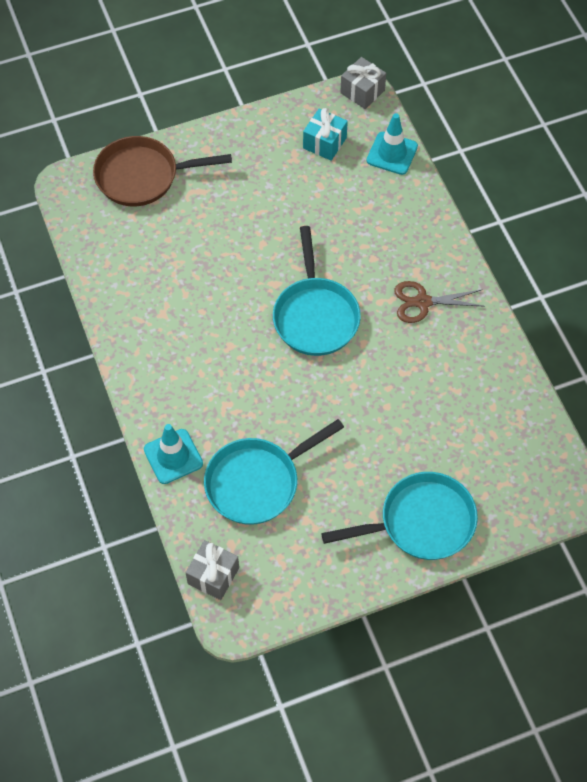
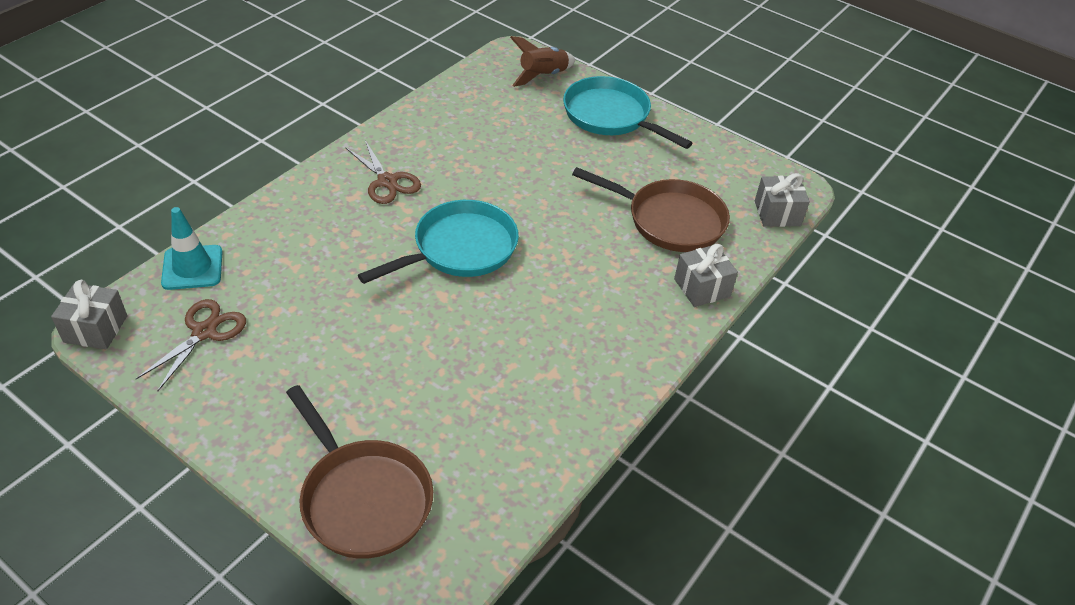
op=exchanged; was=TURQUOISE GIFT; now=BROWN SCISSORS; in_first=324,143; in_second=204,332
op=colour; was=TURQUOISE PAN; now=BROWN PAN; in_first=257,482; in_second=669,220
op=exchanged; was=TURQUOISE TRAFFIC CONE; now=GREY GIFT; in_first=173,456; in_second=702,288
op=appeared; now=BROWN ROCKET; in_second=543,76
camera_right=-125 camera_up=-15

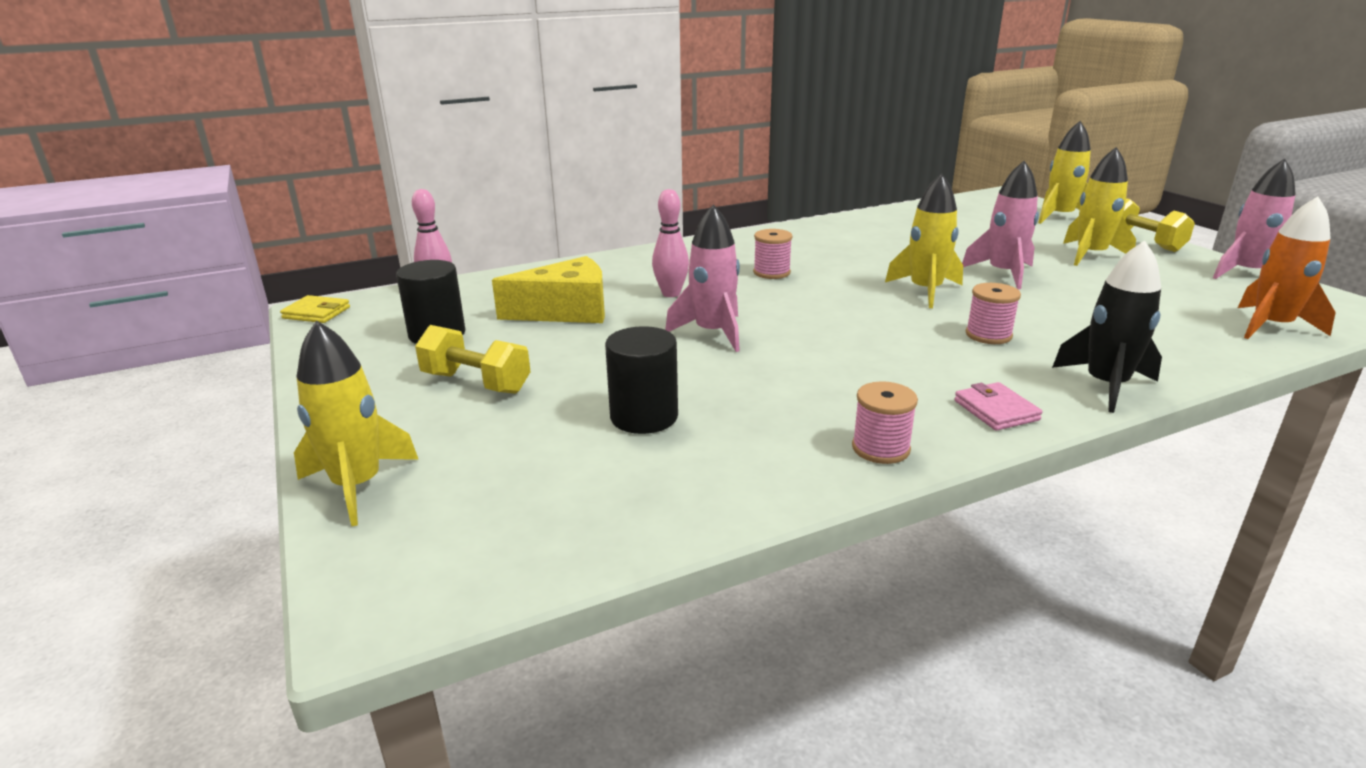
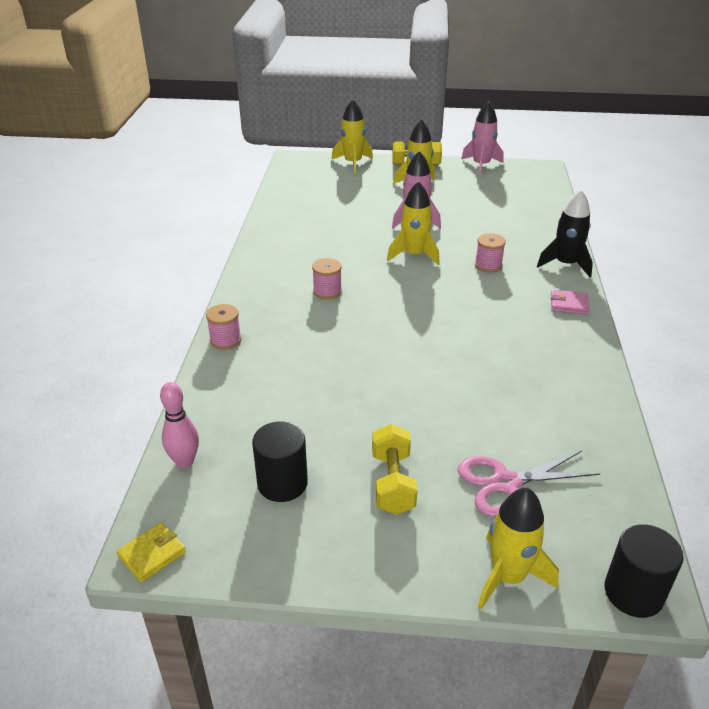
op=missing; was=PINK BOWLING PIN; in_first=671,294
op=missing; was=ORANGE ROCKET; in_first=1270,326
op=missing; was=PINK ROCKET; in_first=713,333
op=missing; was=YELLOW CHEESE; in_first=566,311
op=spun; was=YELLOW DUMBBELL; in_first=476,383; in_second=393,482; clockwise=-60
op=relocated; was=BLACK CYLINDER; in_first=644,417; in_second=633,592
op=relocated; was=PINK SPOOL; in_first=880,448; in_second=225,340
op=appeared; now=PINK SCISSORS; in_second=506,483
camera_right=-60 camera_up=10

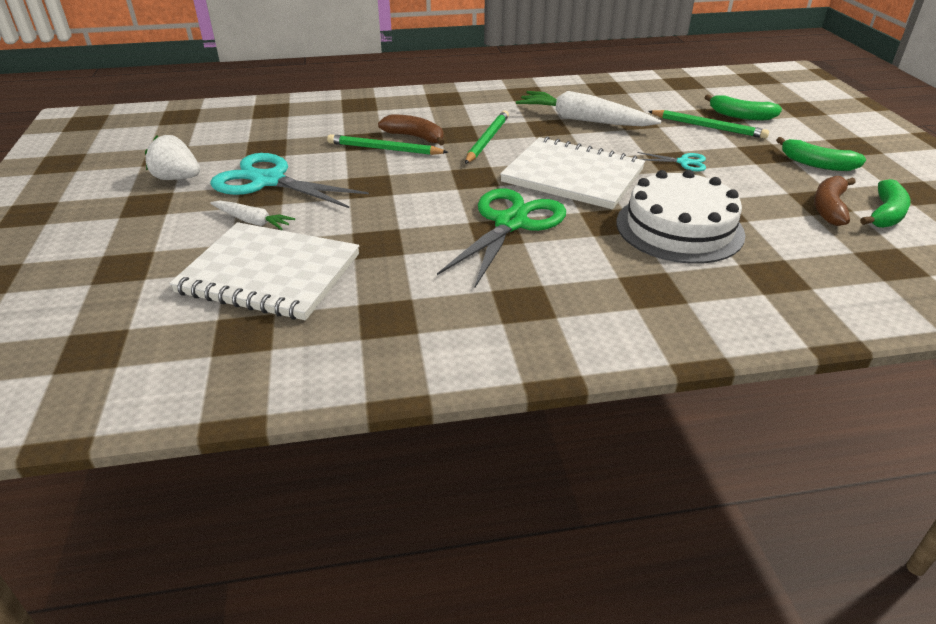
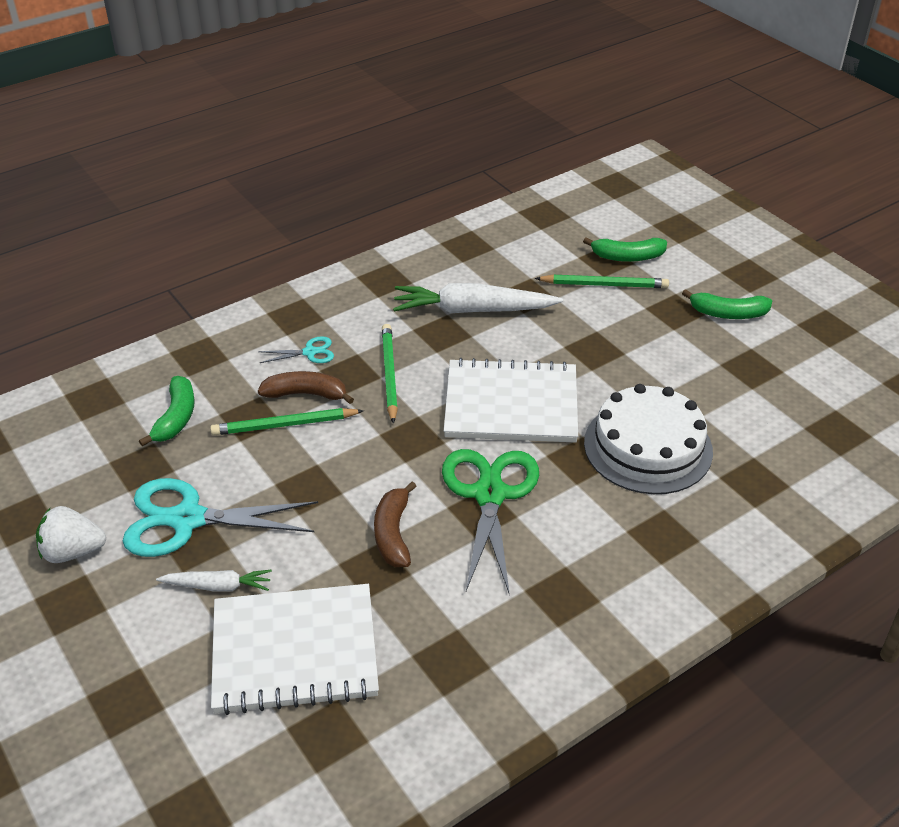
op=relocated; was=TURQUOISE SCISSORS; in_first=683,162; in_second=310,352
op=relocated; was=BROWN BANANA; in_first=829,208; in_second=393,533
op=relocated; was=GREEN BANANA; in_first=885,214; in_second=176,418
camera_right=-25 camera_up=5

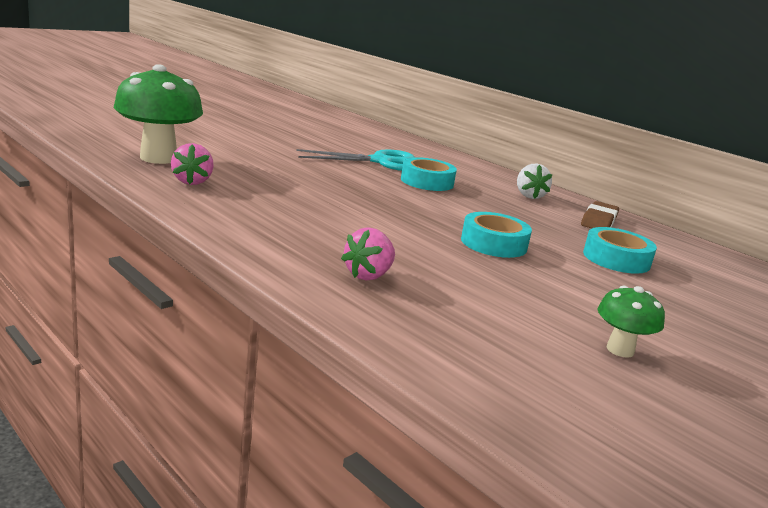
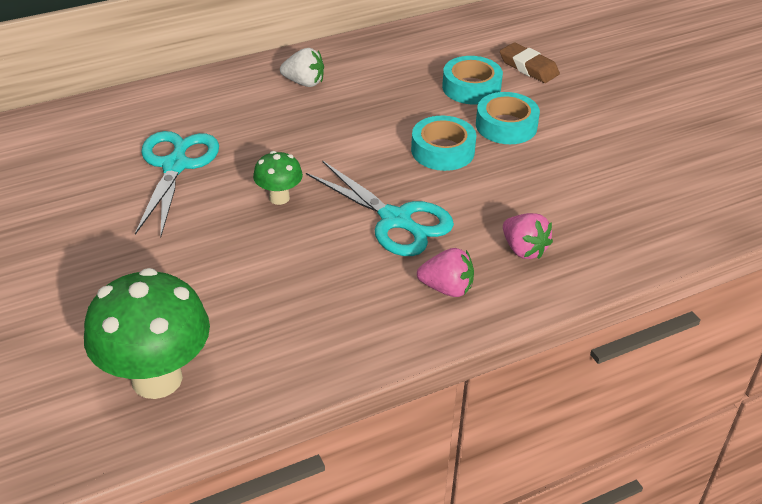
op=relocated; was=PINK STRAWBERRY; in_first=192,181; in_second=447,288
op=relocated; was=TURQUOISE TAPE; in_first=427,182; in_second=506,126
op=relocated; was=BROWN ERASER; in_first=598,221; in_second=528,67
op=relocated; was=GREEN MUSHROOM; in_first=620,350; in_second=279,198
op=appeared; now=TURQUOISE SCISSORS; in_second=396,220
camera_right=-70 camera_up=20

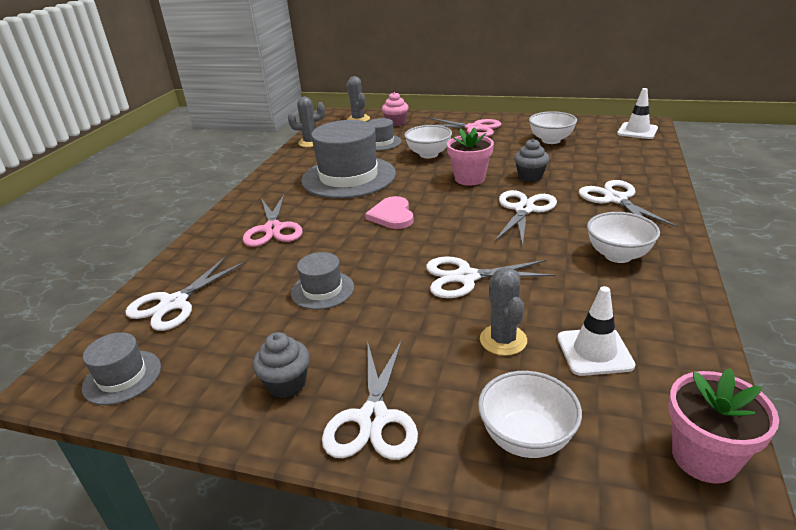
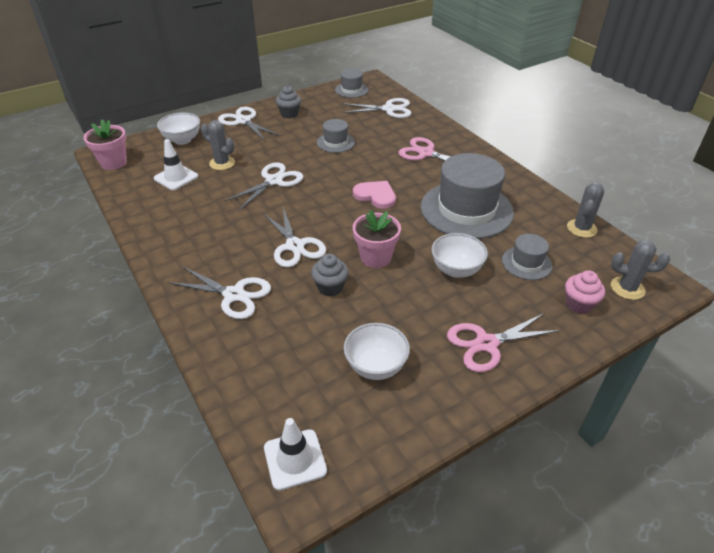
op=missing; was=WHITE BOWL; in_first=618,255
op=spun; was=WHITE SCISSORS; in_first=174,303; in_second=389,109; clockwise=105
camera_right=130 camera_up=10

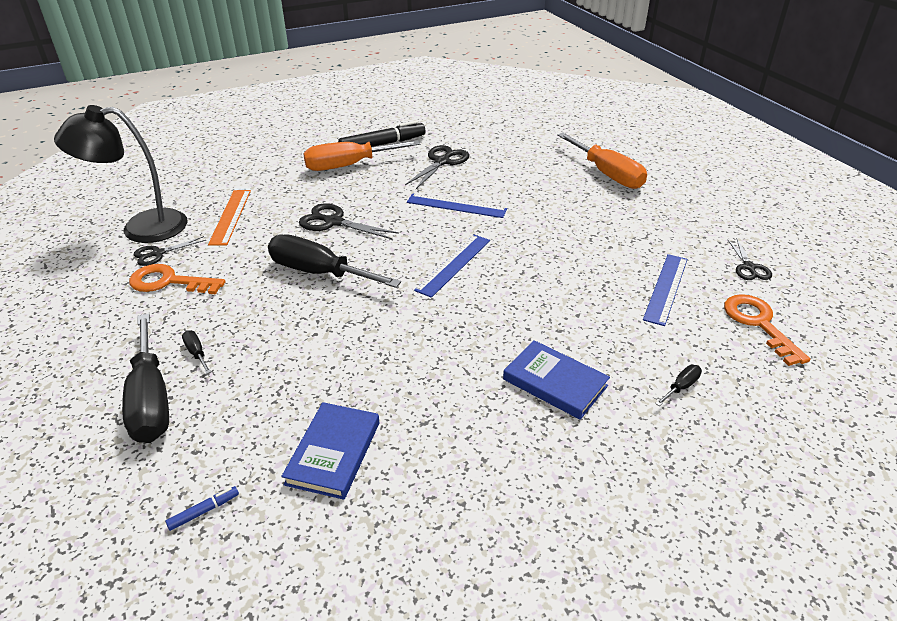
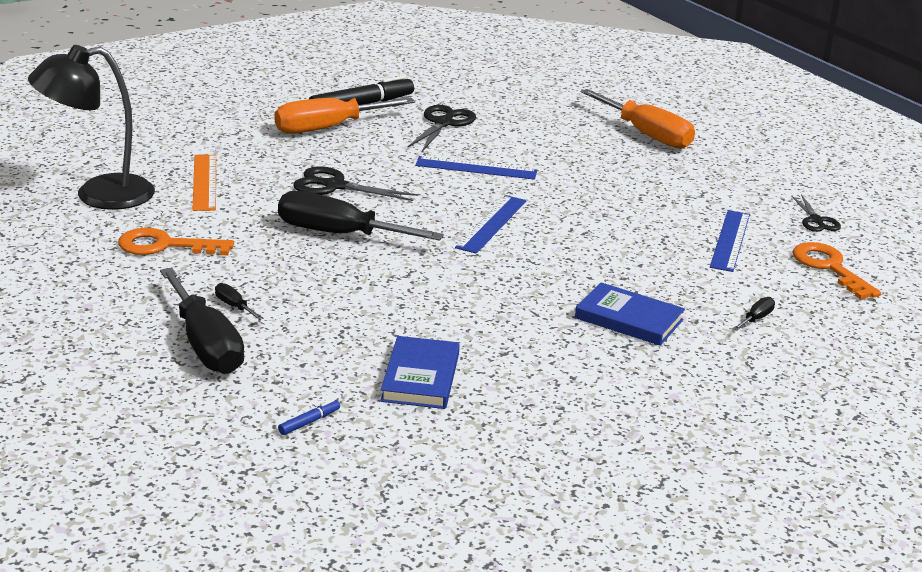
op=missing; was=BLACK SCISSORS; in_first=158,253
camera_right=-10 camera_up=-10

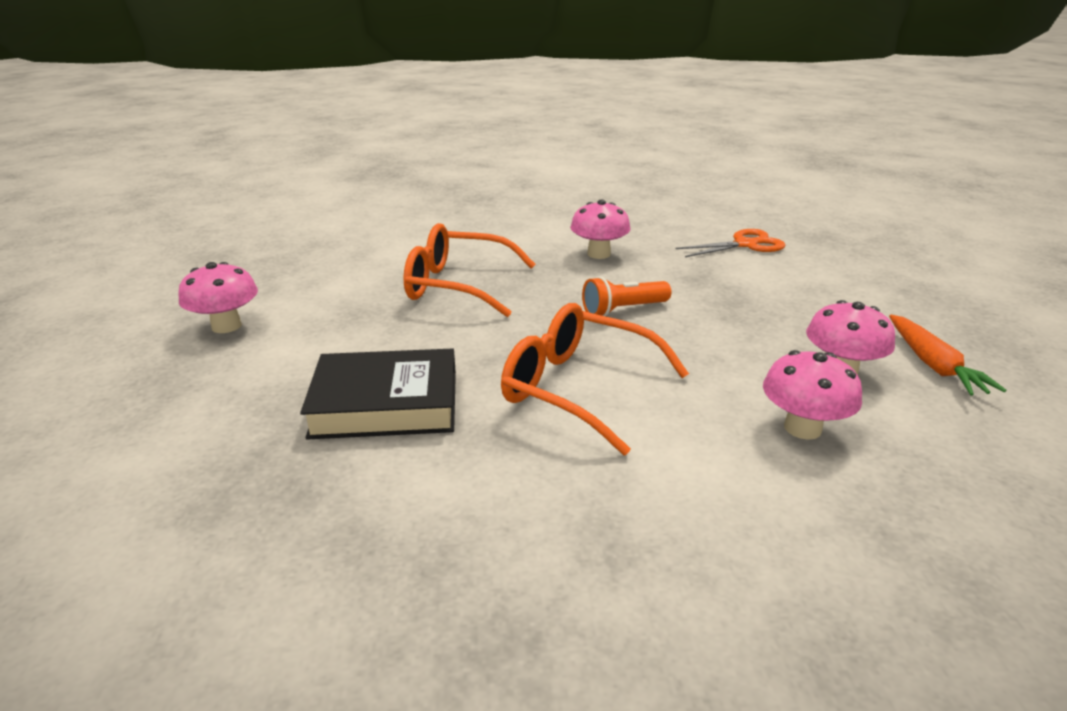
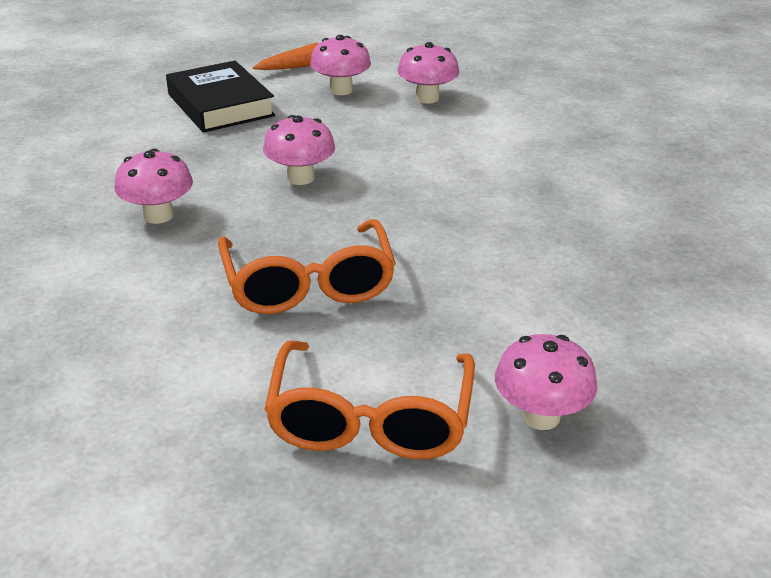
op=missing; was=ORANGE SCISSORS; in_first=745,244
op=exchanged; was=ORANGE FLASHLIGHT; now=PINK MUSHROOM; in_first=623,310; in_second=300,178
op=relocated; was=ORANGE GLASSES; in_first=577,388; in_second=370,421
op=relocated; was=BLACK BOOK; in_first=386,403; in_second=220,105
camera_right=-115 camera_up=5

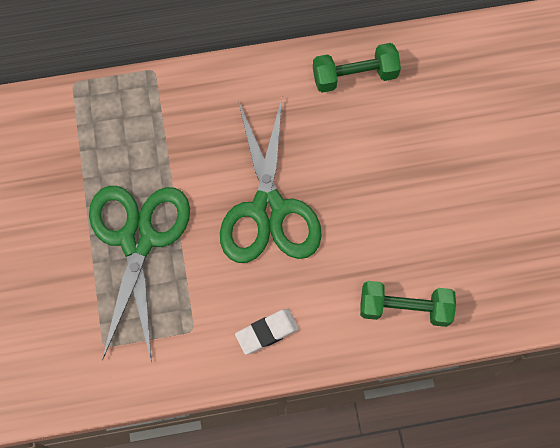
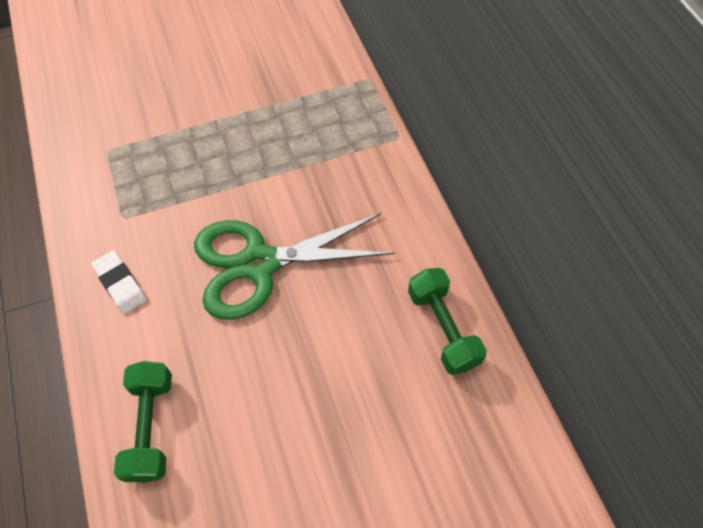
op=missing; was=GREEN SCISSORS; in_first=138,239
camera_right=80 camera_up=-10

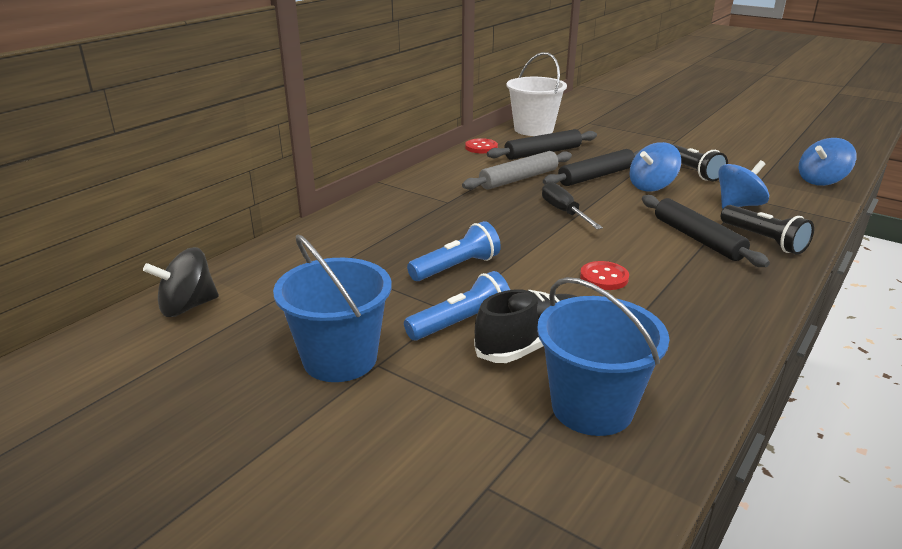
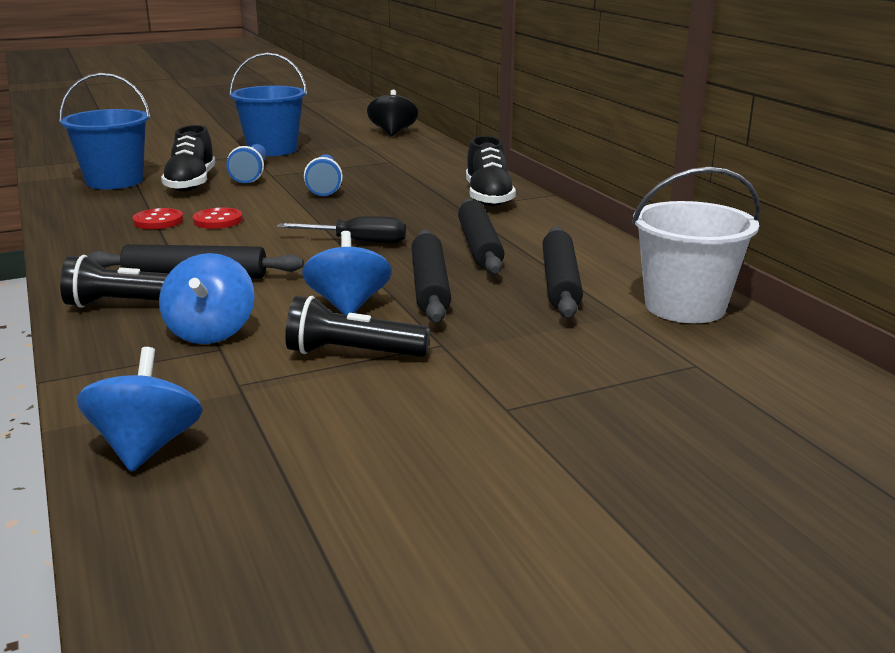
op=relocated; was=RED BUTTON; in_first=481,147; in_second=158,221
op=colour; was=GREY ROLLING PIN; now=BLACK ROLLING PIN; in_first=518,179; in_second=479,246
op=appeared; now=BLACK SHOE; in_second=488,197
camera_right=120 camera_up=-5

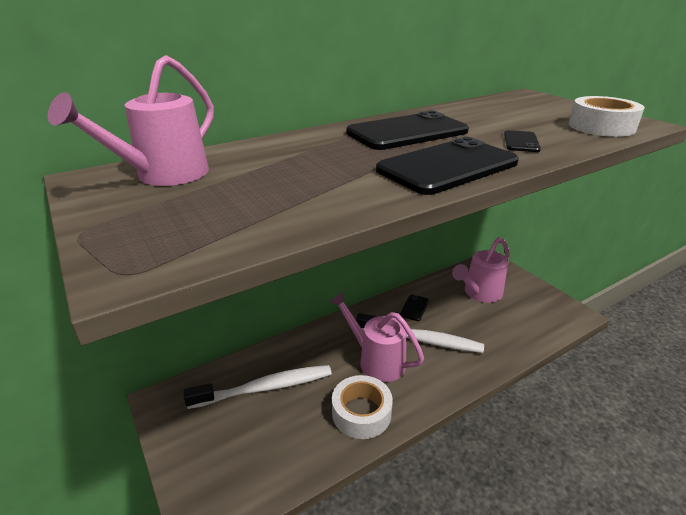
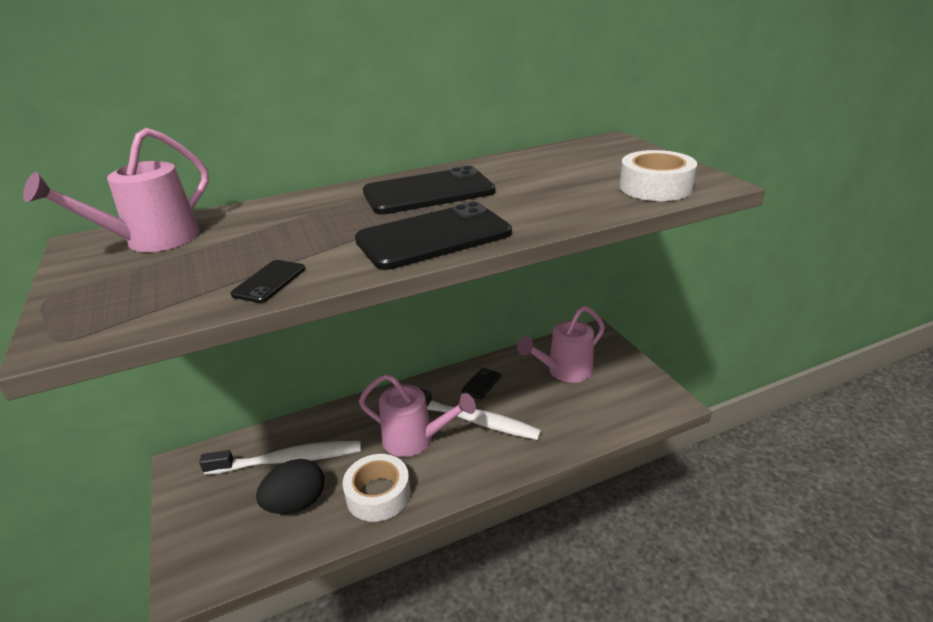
op=relocated; was=BLACK PHONE; in_first=521,142; in_second=269,281
op=spun; was=PINK WATERING CAN; in_first=376,360; in_second=415,439; clockwise=150
op=appeared; now=BLACK EGG; in_second=296,503
camera_right=10 camera_up=0

